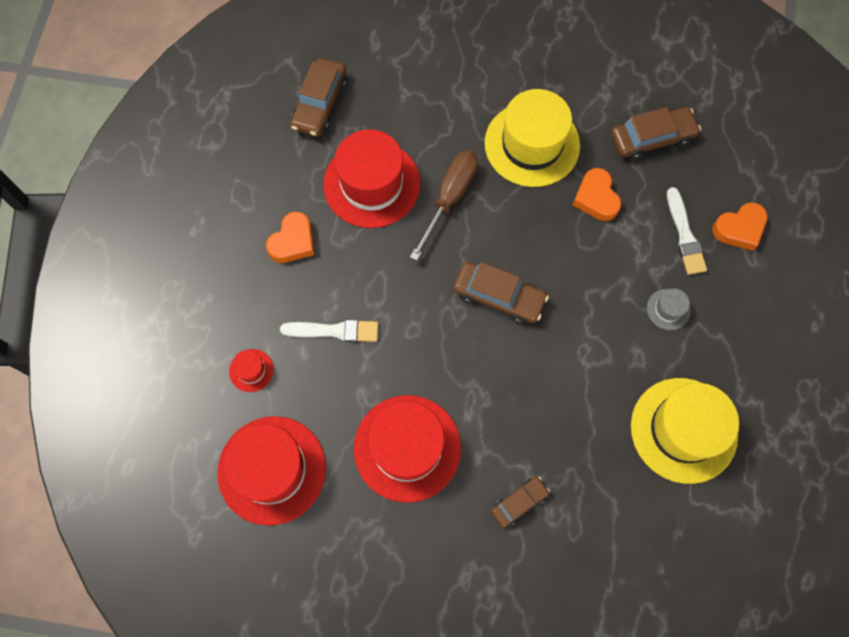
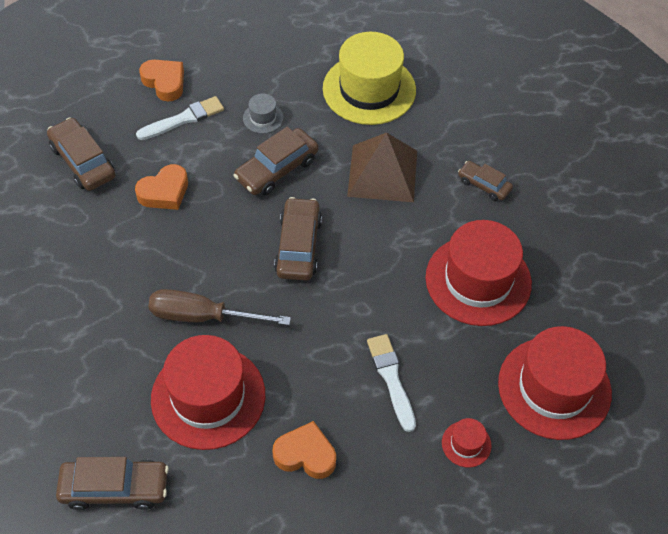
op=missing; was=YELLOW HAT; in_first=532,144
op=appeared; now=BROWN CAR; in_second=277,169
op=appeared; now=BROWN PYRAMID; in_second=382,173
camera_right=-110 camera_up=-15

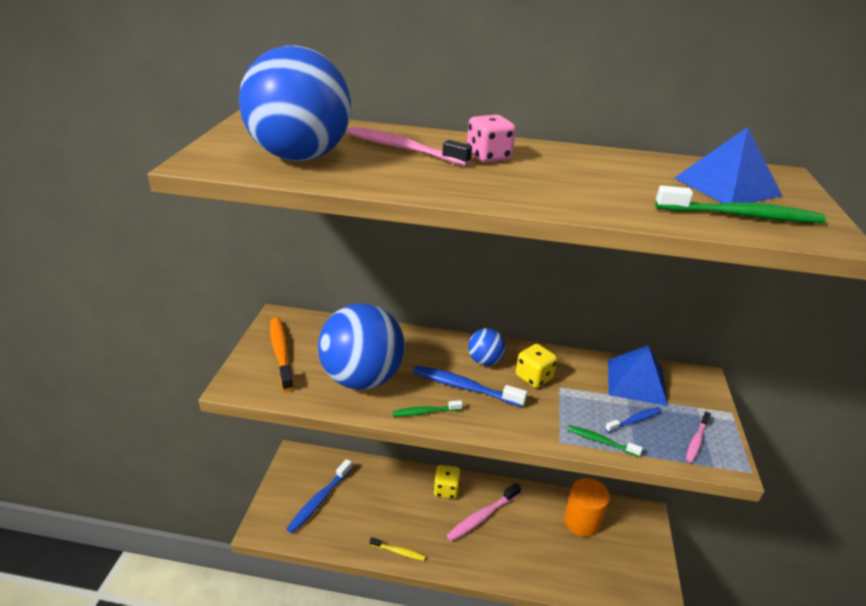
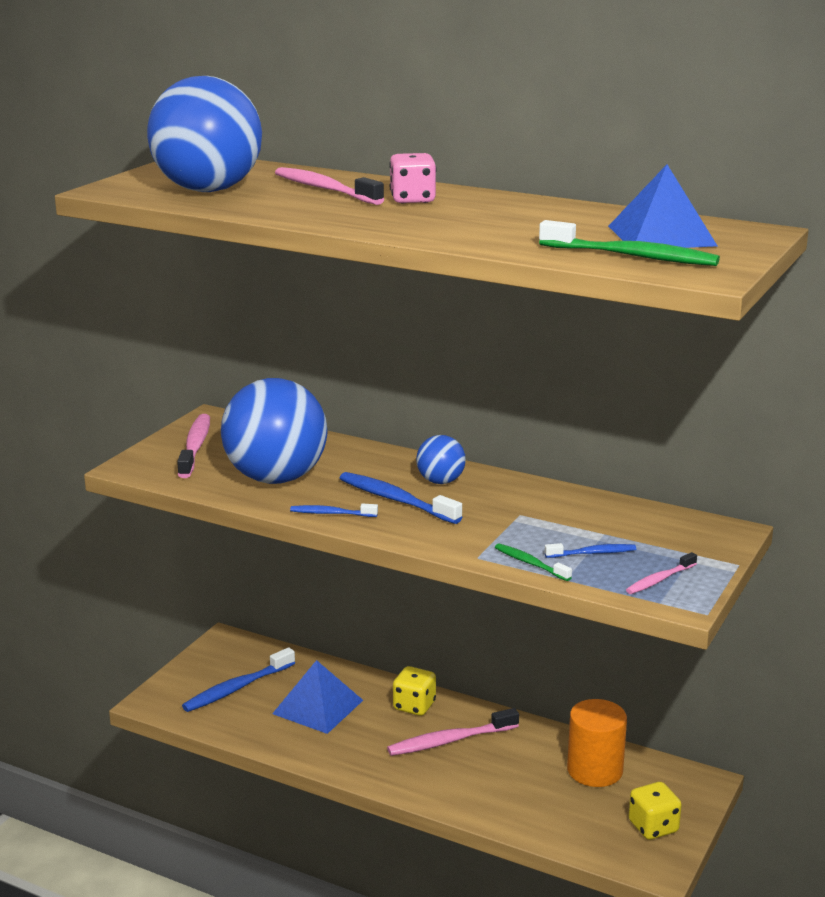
op=colour; was=ORANGE TOOTHBRUSH; now=PINK TOOTHBRUSH; in_first=281,352; in_second=195,447
op=relocated; was=YELLOW DICE; in_first=534,377; in_second=653,827
op=relocated; was=BLUE PYRAMID; in_first=636,381; in_second=317,707
op=colour; was=GREEN TOOTHBRUSH; now=BLUE TOOTHBRUSH; in_first=425,412; in_second=331,513
op=missing; was=YELLOW TOOTHBRUSH; in_first=398,552
camera_right=20 camera_up=-10

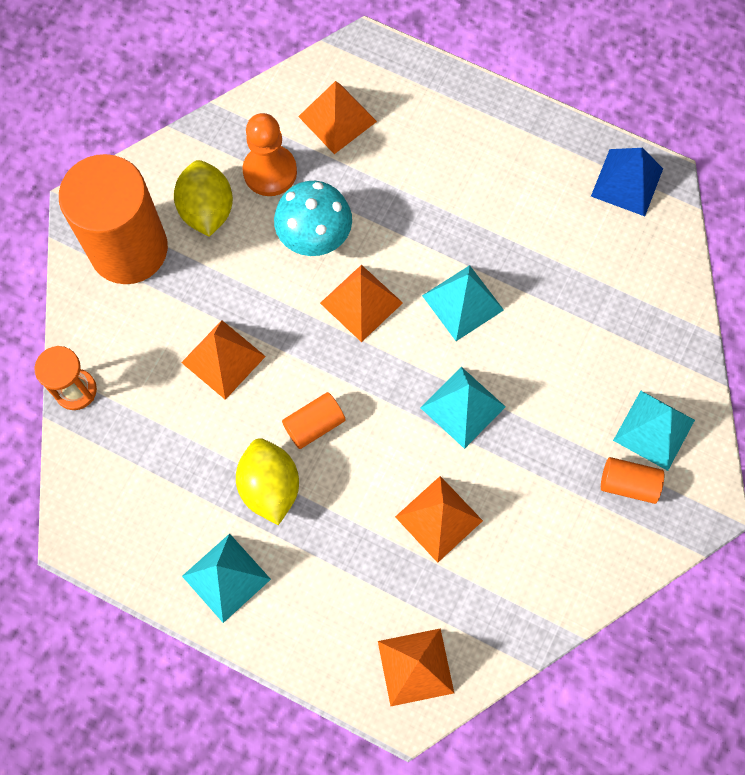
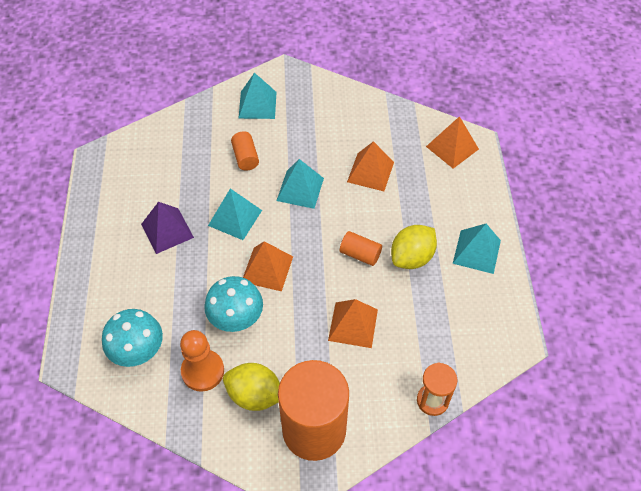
op=exchanged; was=ORANGE PYRAMID; now=TURQUOISE MUSHROOM; in_first=337,119; in_second=138,351
op=missing; was=BLUE PYRAMID; in_first=627,182
op=spun; was=YELLOW LEMON; in_first=207,210; in_second=255,395; clockwise=60
op=relocated; was=ORANGE CYLINDER; in_first=628,484; in_second=245,157
op=appeared; now=PURPLE PYRAMID; in_second=167,230
camera_right=-120 camera_up=-15

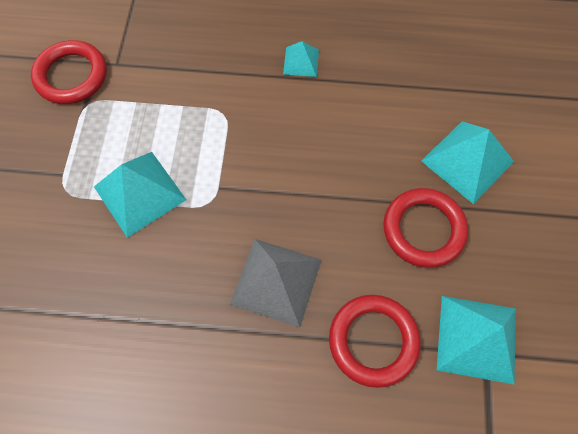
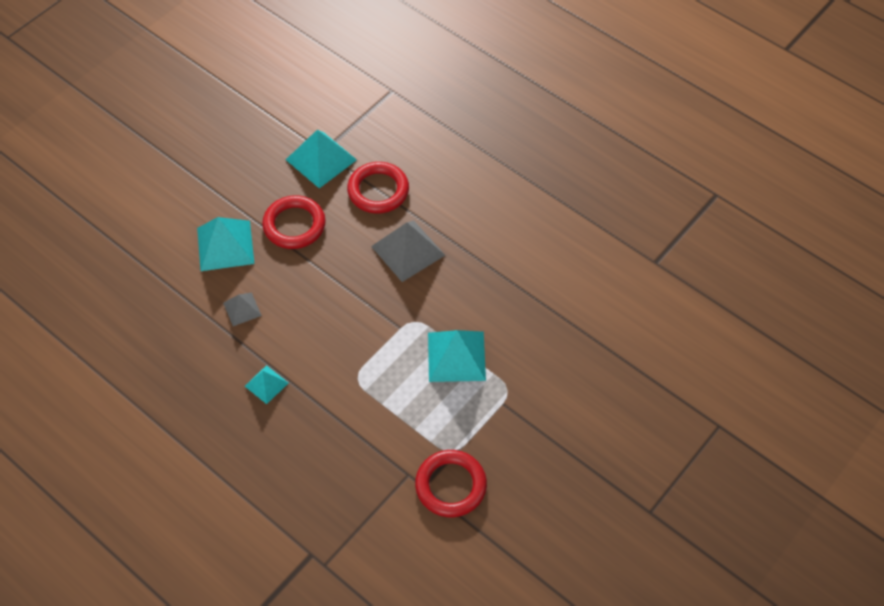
op=appeared; now=GREY PYRAMID; in_second=242,309
camera_right=-145 camera_up=-10

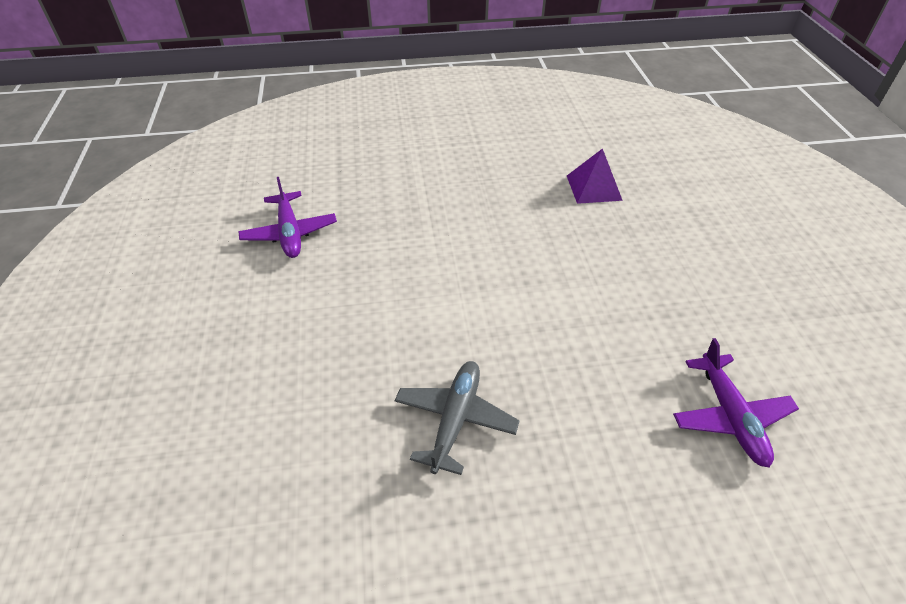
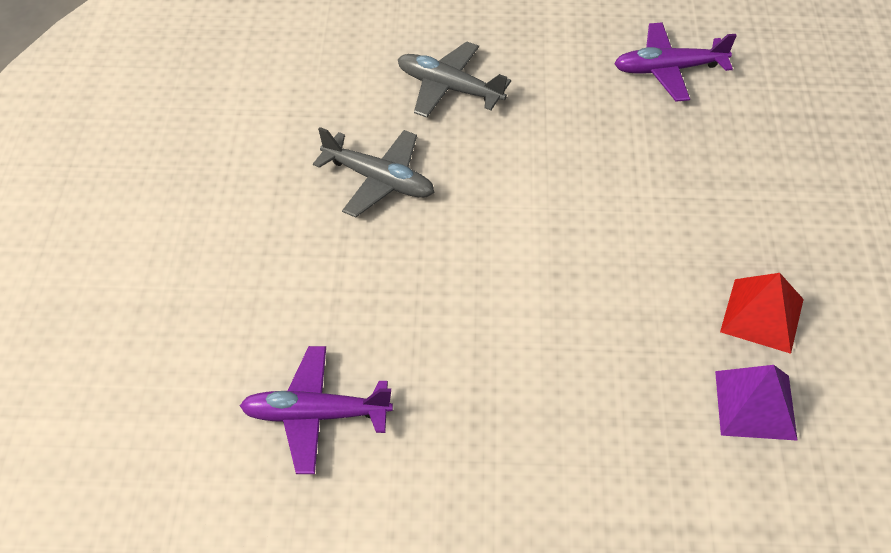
op=appeared; now=GREY PLANE; in_second=449,88
op=appeared; now=RED PYRAMID; in_second=762,315
camera_right=100 camera_up=5

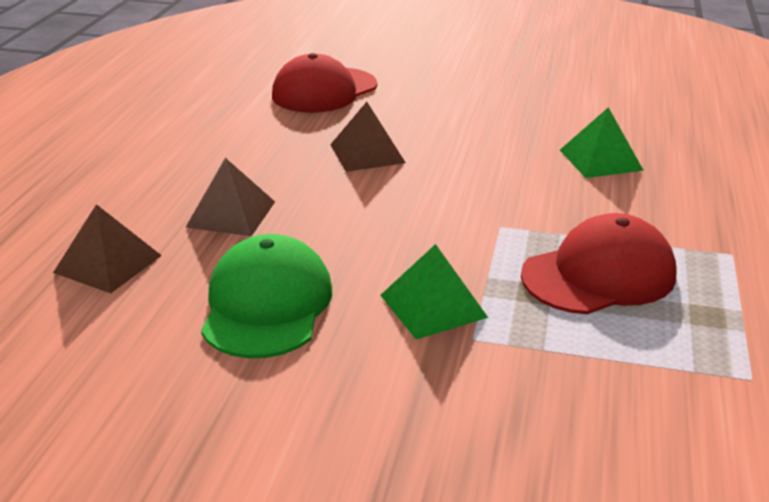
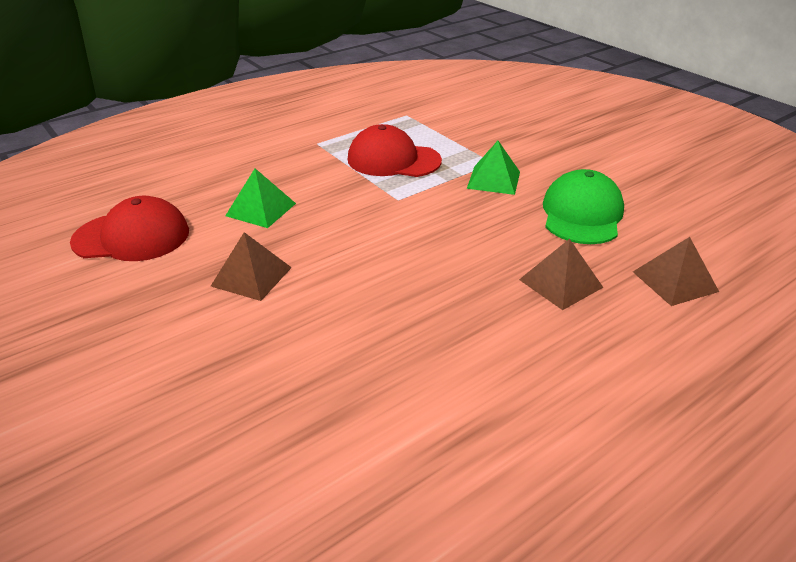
op=relocated; was=RED CAP; in_first=324,91; in_second=132,237
op=relocated; was=BROWN PYRAMID; in_first=367,153; in_second=251,276
op=spun; was=GREEN CAP; in_first=267,304; in_second=582,214; clockwise=150
camera_right=-140 camera_up=5

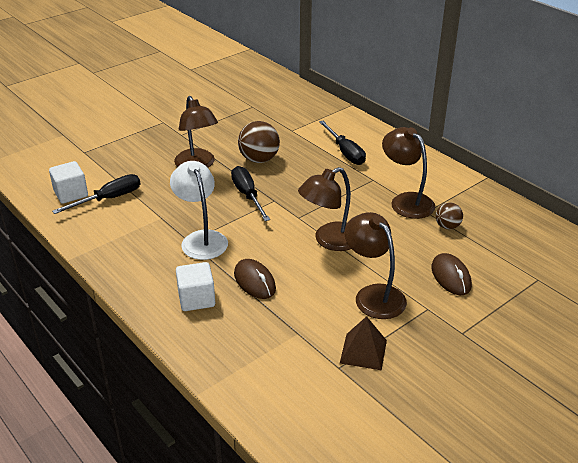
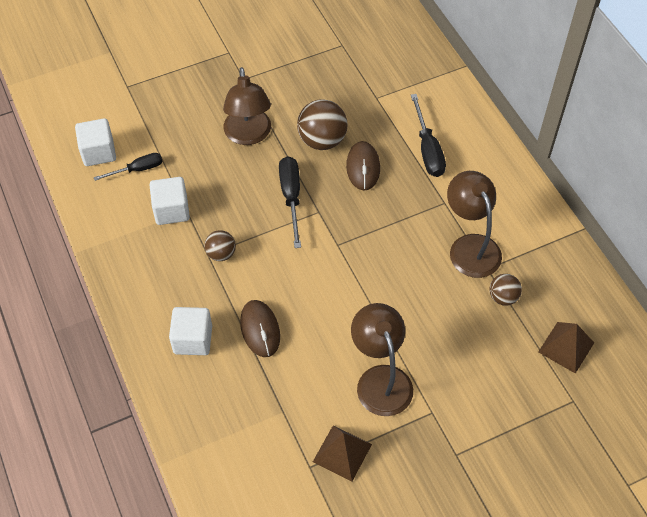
op=exchanged; was=WHITE LAMP; now=BROWN BALL; in_first=201,239; in_second=221,254
op=missing; was=BROWN LAMP; in_first=329,241
op=size; was=BLACK SCREWDRIVER; in_first=109,199; in_second=138,169; ratio=0.66
op=relocated; was=BROWN MOUSE; in_first=451,277; in_second=363,167
op=appeared; now=WHITE CUBE; in_second=171,210
op=appeared; now=BROWN PYRAMID; in_second=566,347
camera_right=15 camera_up=20

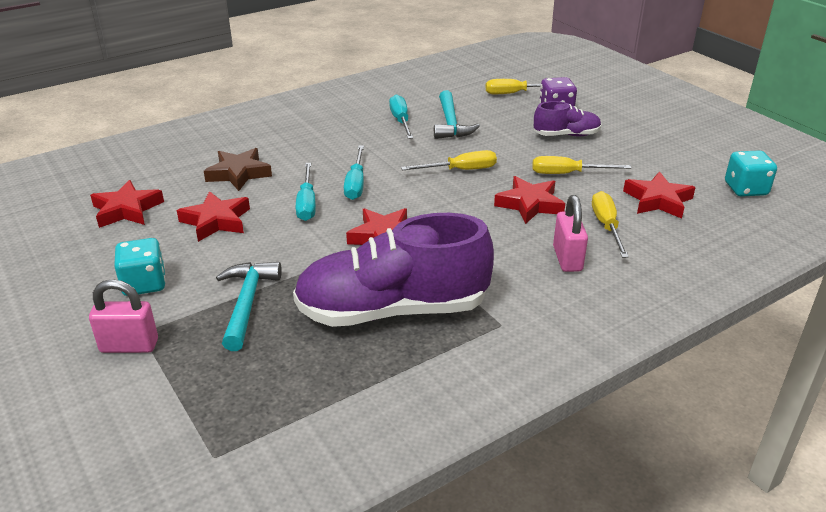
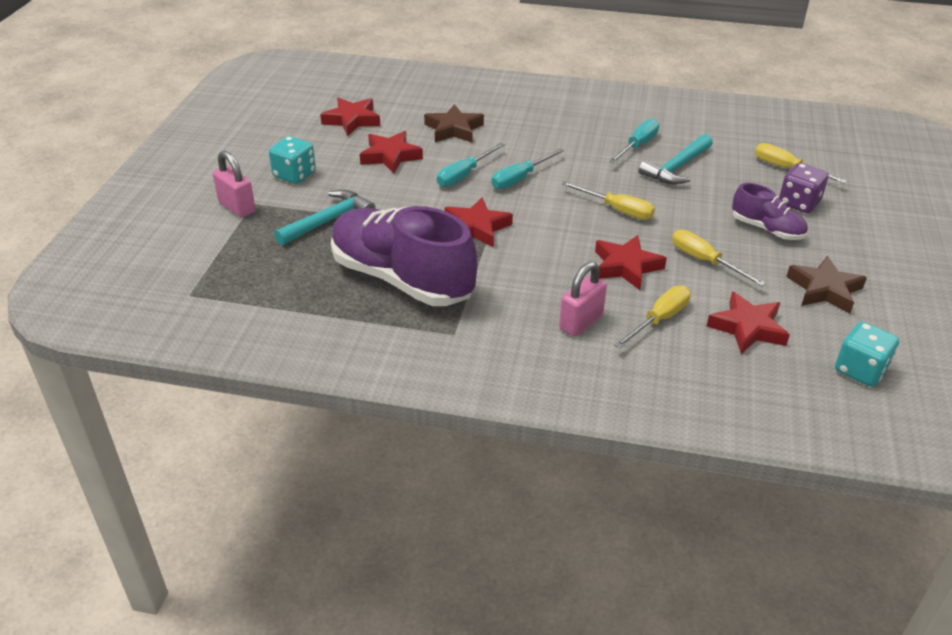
op=appeared; now=BROWN STAR; in_second=824,290
camera_right=45 camera_up=5

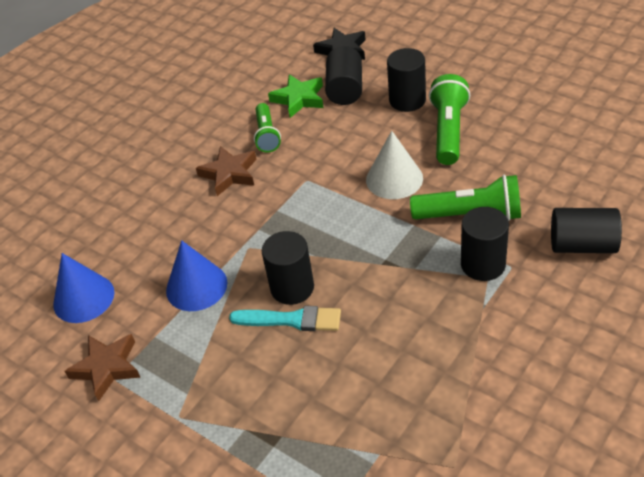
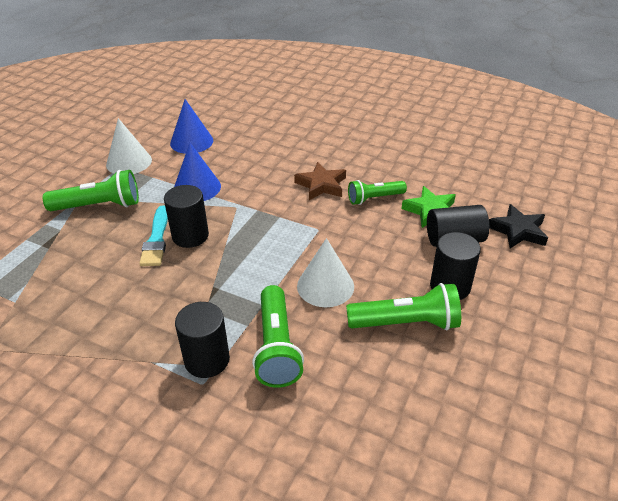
op=missing; was=BLACK CYLINDER; in_first=582,245
op=exchanged; was=BROWN STAR; now=WHITE CONE; in_first=107,368; in_second=129,162
op=appeared; now=GREEN FLASHLIGHT; in_second=99,206
camera_right=75 camera_up=-5

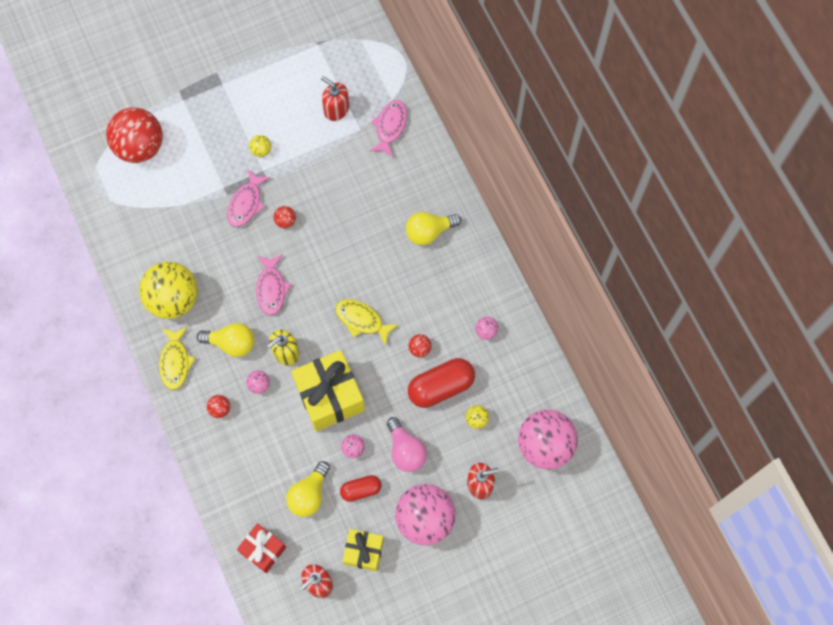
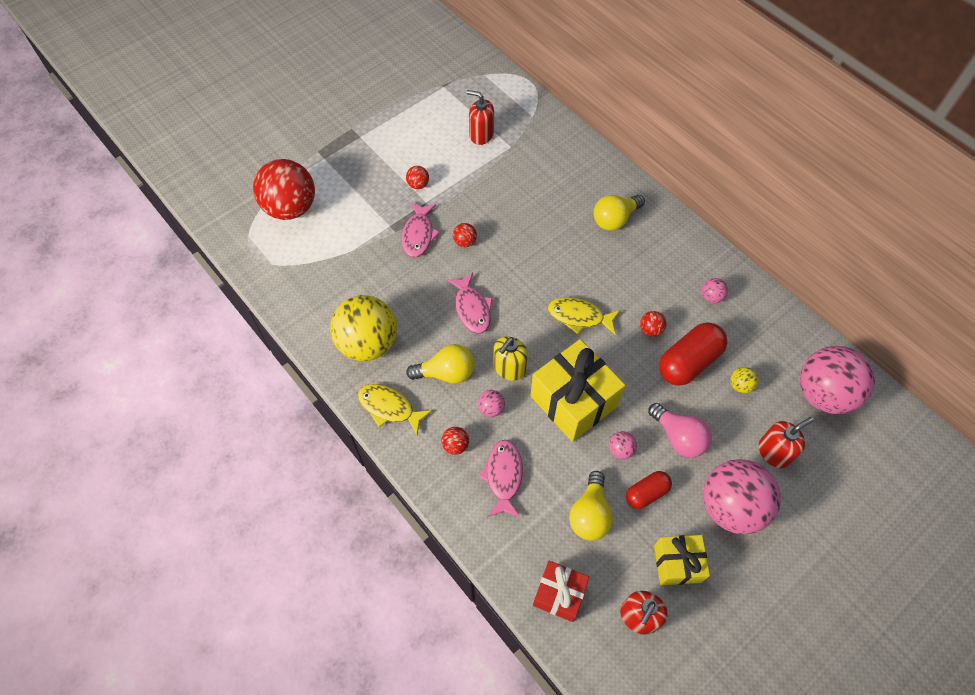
op=relocated; was=PINK FISH; in_first=390,126; in_second=503,476
op=colour; was=YELLOW BALL; now=RED BALL; in_first=261,150; in_second=418,185
op=spun; was=YELLOW FISH; in_first=175,362; in_second=389,407; clockwise=135
camera_right=-15 camera_up=-10

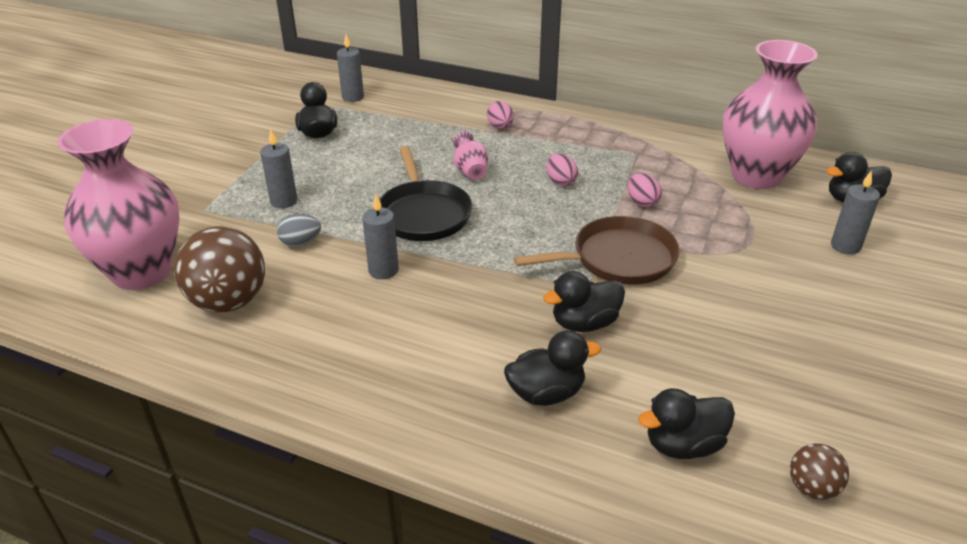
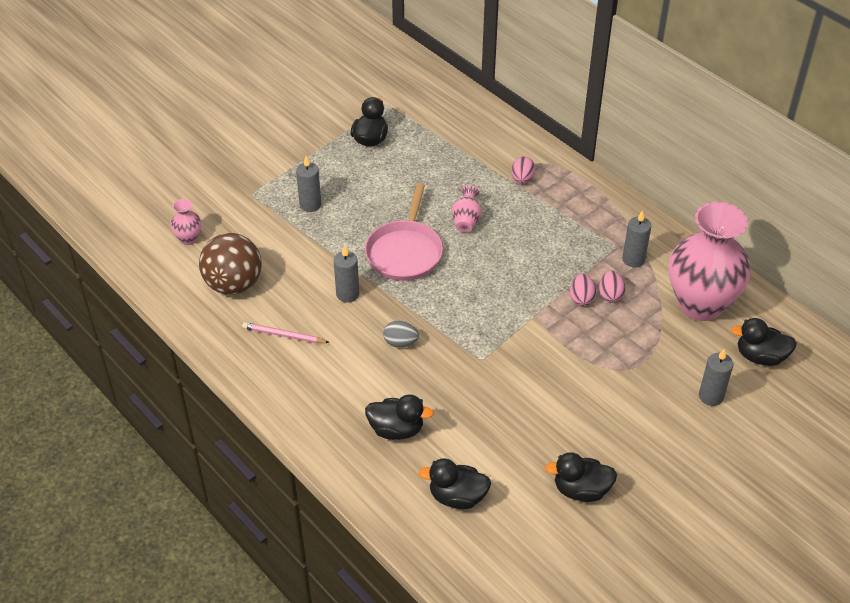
op=relocated; was=GREY CANDLE; in_first=353,97; in_second=633,259
op=size; was=PINK VASE; in_first=141,272; in_second=189,239; ratio=0.41
op=colour; was=BLACK PAN; now=PINK PAN; in_first=423,214; in_second=405,252
op=relocated; was=PINK EGG; in_first=560,182; in_second=610,295
op=relocated; was=GREY EGG; in_first=301,243; in_second=400,343
op=missing; was=BROWN PAN; in_first=618,259
op=relocated; was=BLACK DUCK; in_first=584,323; in_second=581,490
op=missing; was=BROWN BALL; in_first=812,488
op=appeared; now=PINK PENCIL; in_second=284,335
camera_right=25 camera_up=10

